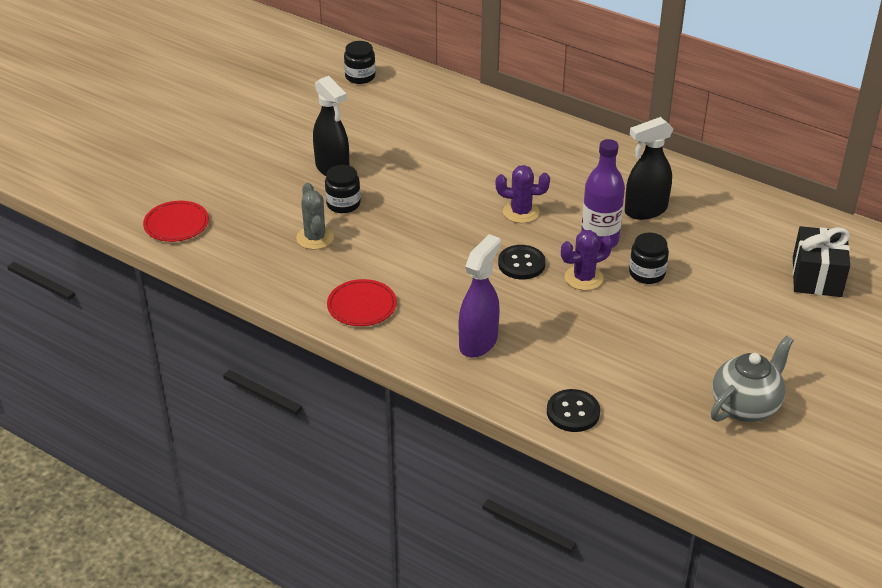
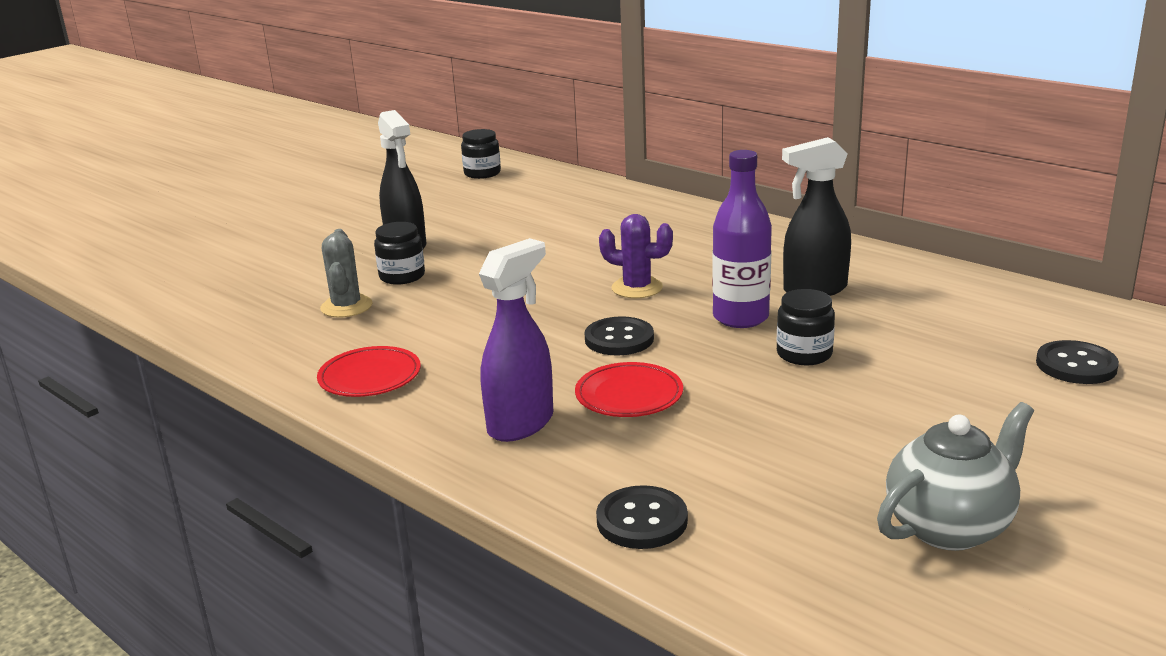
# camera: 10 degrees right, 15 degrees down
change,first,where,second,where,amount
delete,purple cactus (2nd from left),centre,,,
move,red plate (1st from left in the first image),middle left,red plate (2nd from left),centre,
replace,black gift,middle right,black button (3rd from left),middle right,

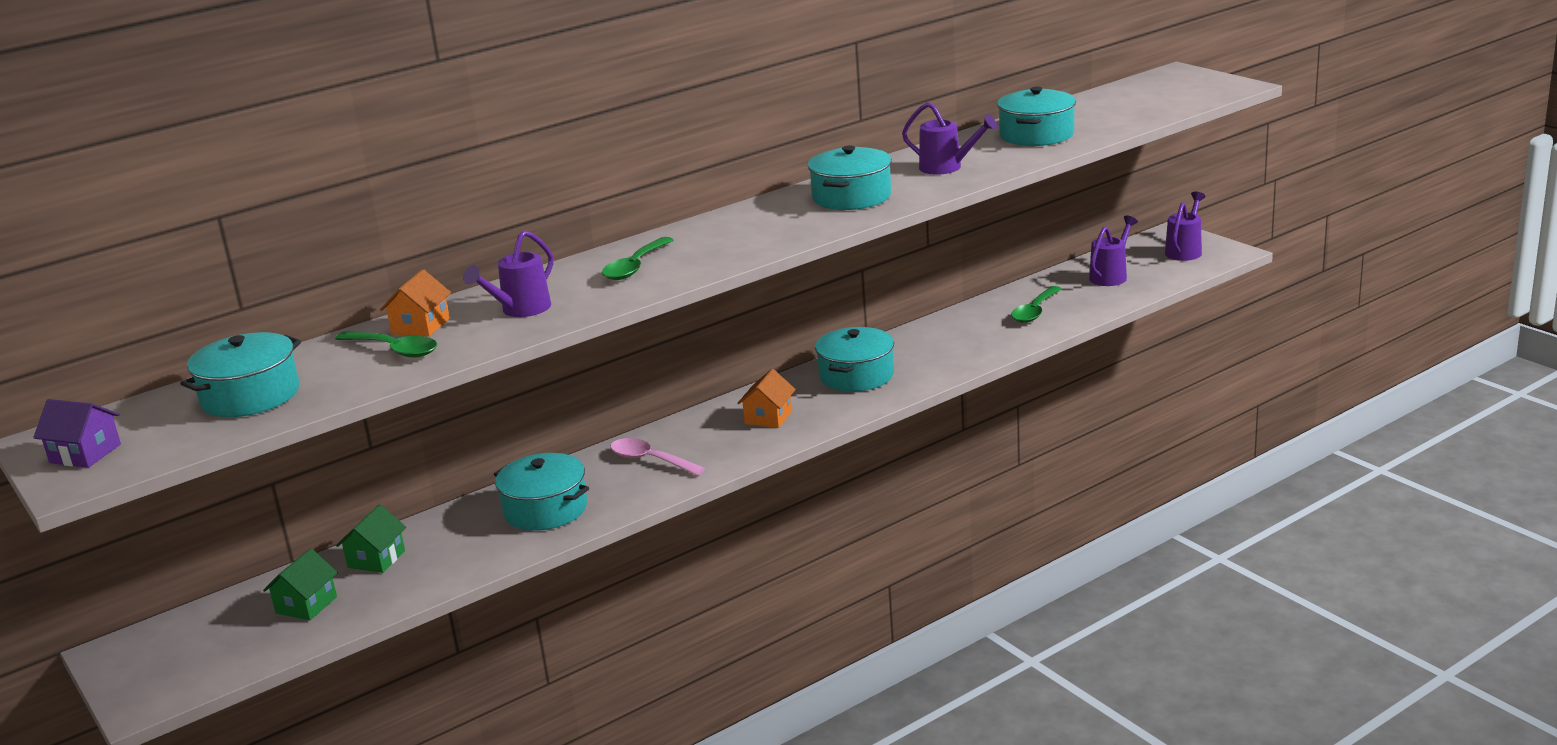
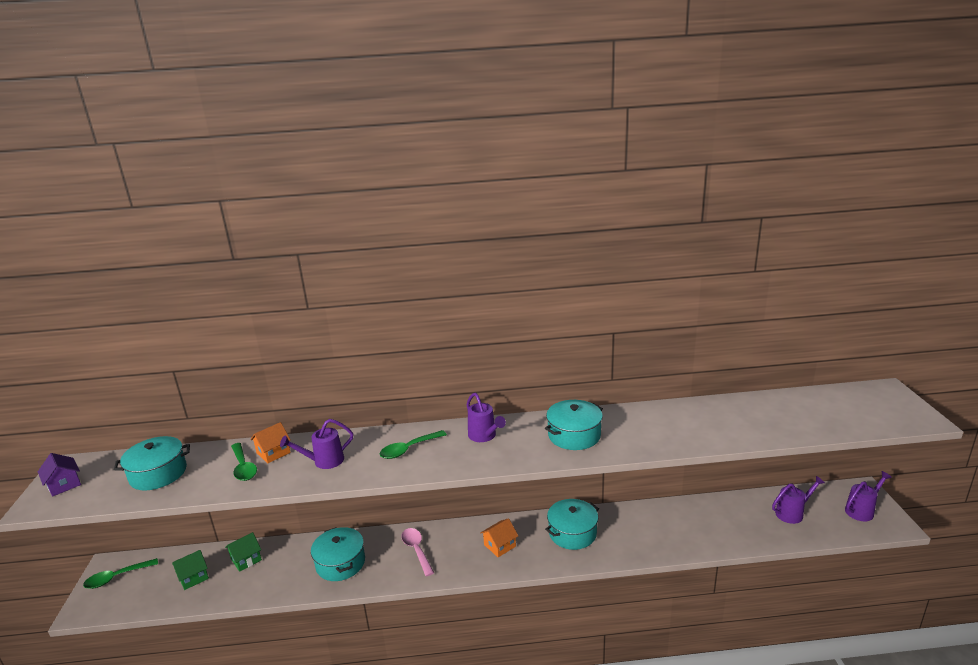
# camera: 30 degrees right, 0 degrees up
change,first,where,second,where,amount
delete,turquoise pot (5th from left),top centre,,,
move,purple watering can (2nd from left),top centre,,centre,
move,green spoon (3rd from left in the first image),centre,green spoon (1st from left),bottom left,

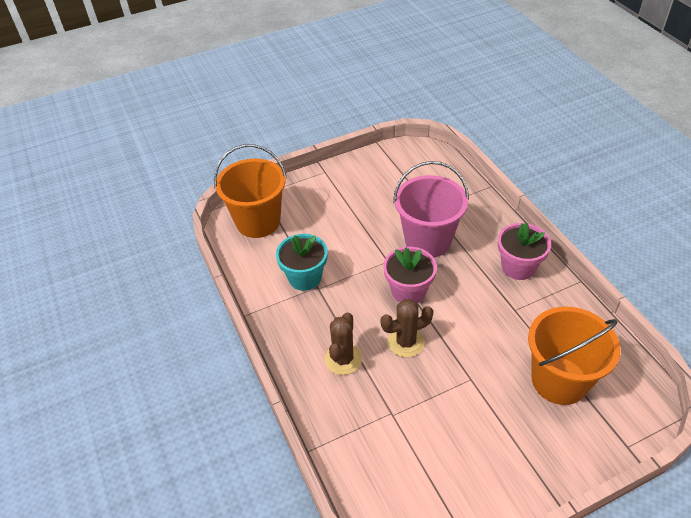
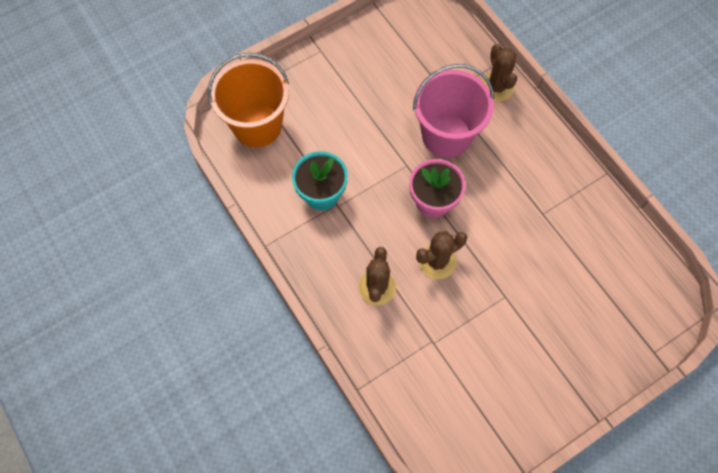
# camera: 10 degrees left, 20 degrees up
change,first,where,second,where,amount
delete,pink flower pot (2nd from left),middle right,,,
delete,orange bucket (2nd from left),bottom right,,,
insert,,,brown cactus (3rd from left),top right,

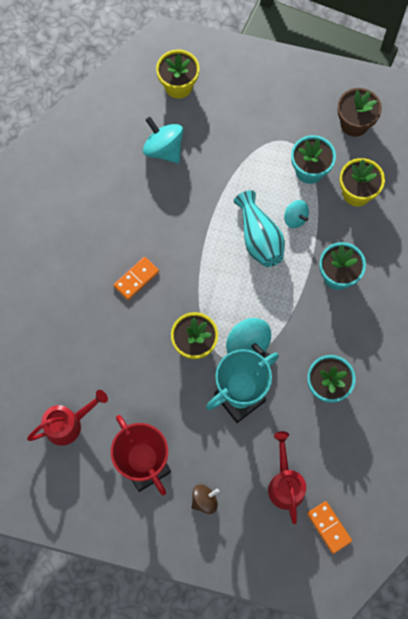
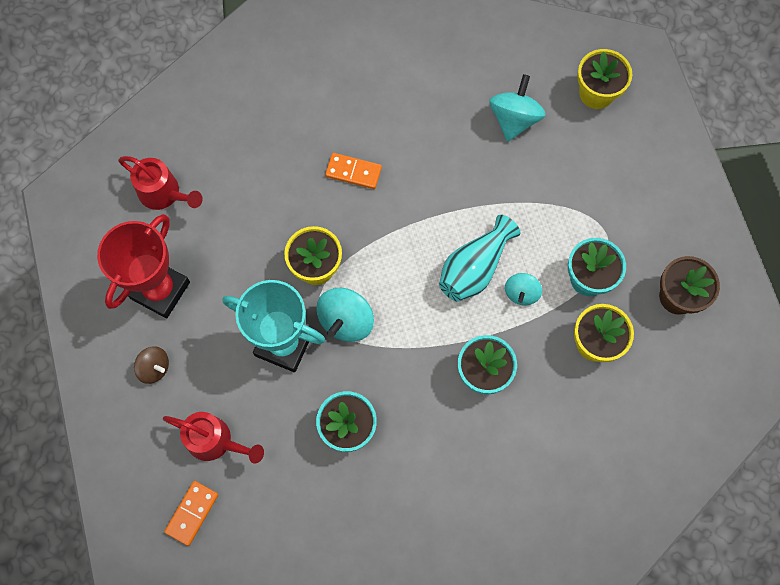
# camera: 60 degrees right, 0 degrees up
change,first,where,second,where,amount
rotate,red watering can (2nd from left),bottom right,,bottom left,60 degrees clockwise

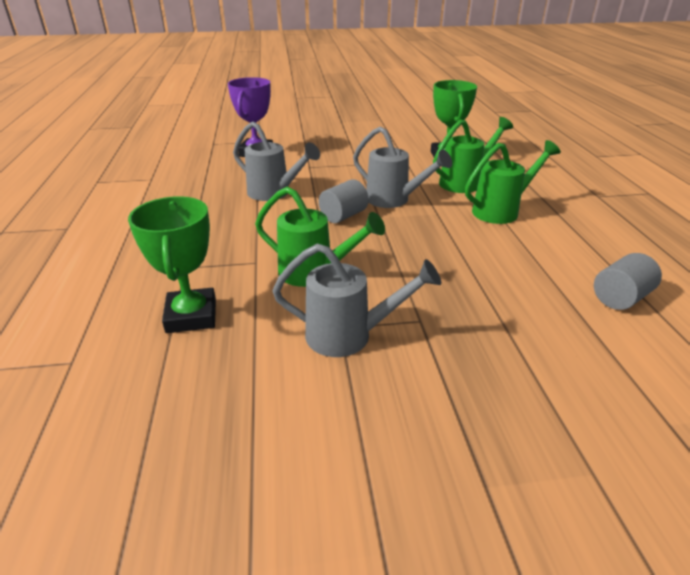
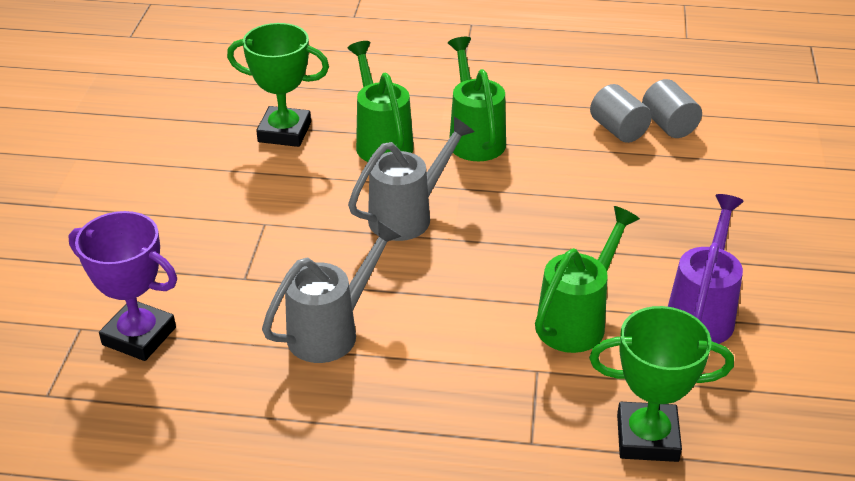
# camera: 75 degrees left, 5 degrees up
change,first,where,second,where,amount
move,grey cylinder (1st from left),centre,,top right,
recolor,grey watering can (2nd from left),centre,purple watering can,middle right,

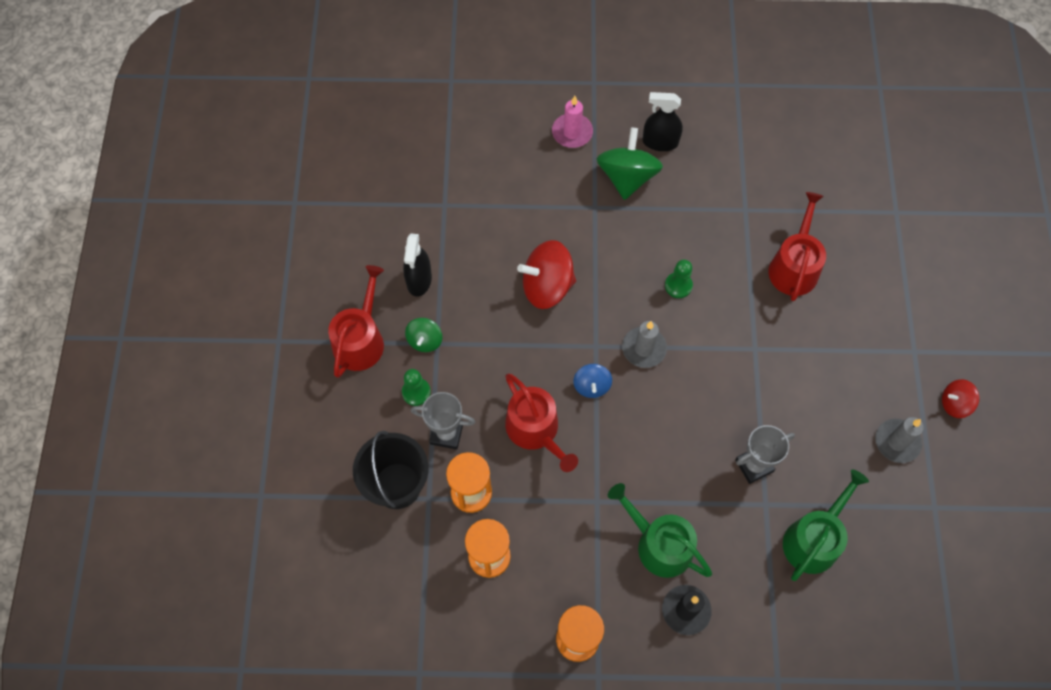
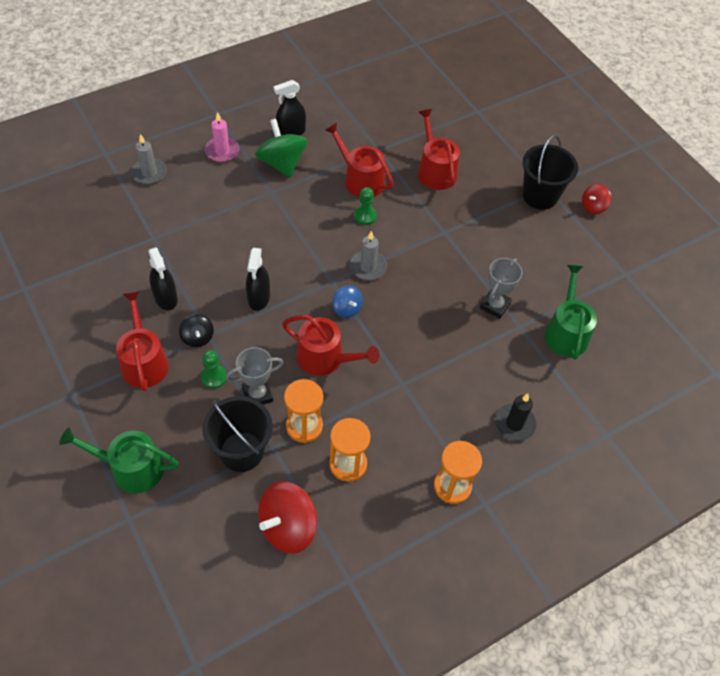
# camera: 35 degrees left, 10 degrees down
change,first,where,second,where,amount
insert,,,black spray bottle (2nd from left),centre,
insert,,,red watering can (3rd from left),top centre,
insert,,,black bucket (2nd from left),top right,
move,red spinning top (1st from left),centre,,bottom centre,
move,green watering can (1st from left),bottom centre,,bottom left,
move,grey candle (2nd from left in the first image),middle right,grey candle (1st from left),top left,
recolor,green spinning top (1st from left),centre,black spinning top,middle left,

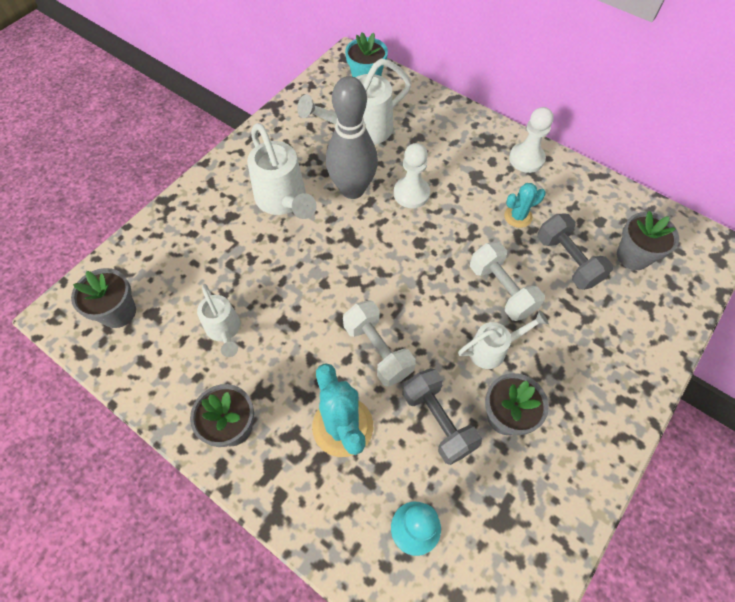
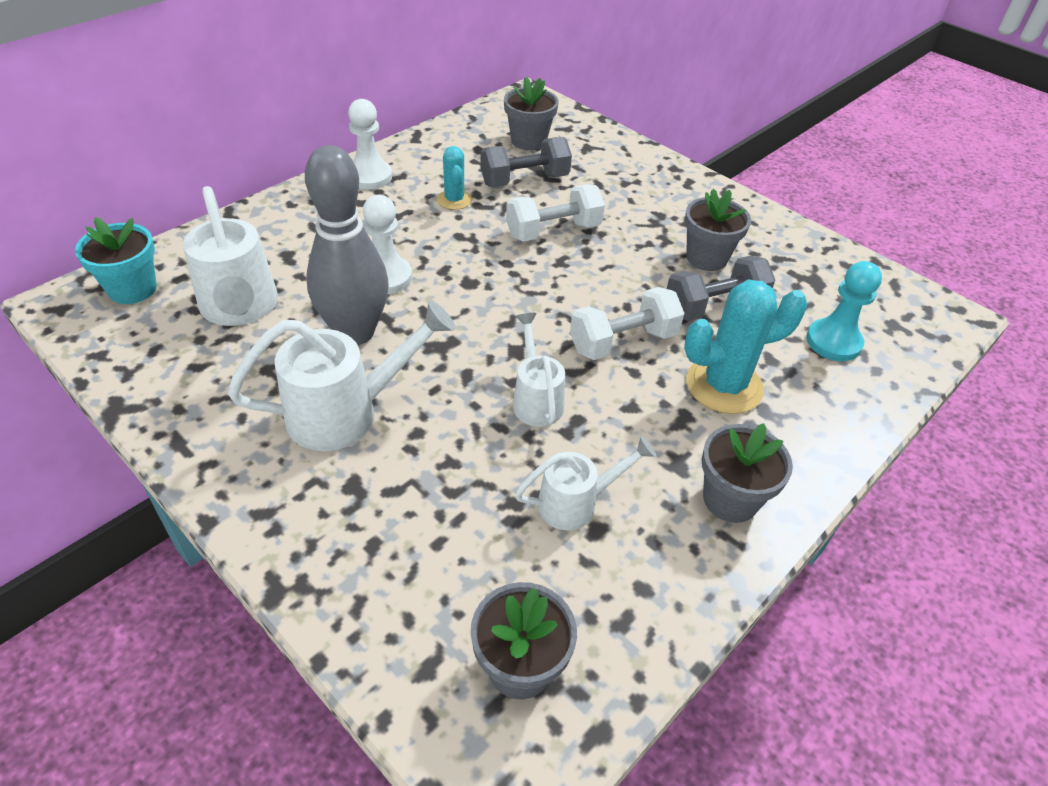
# camera: 85 degrees left, 15 degrees down
change,first,where,second,where,amount
move,white watering can (4th from left in the first image),middle right,white watering can (3rd from left),centre,

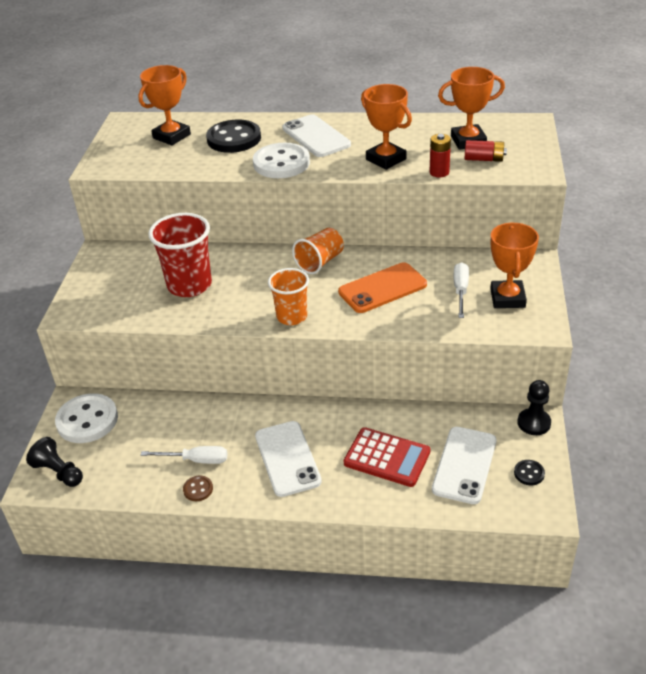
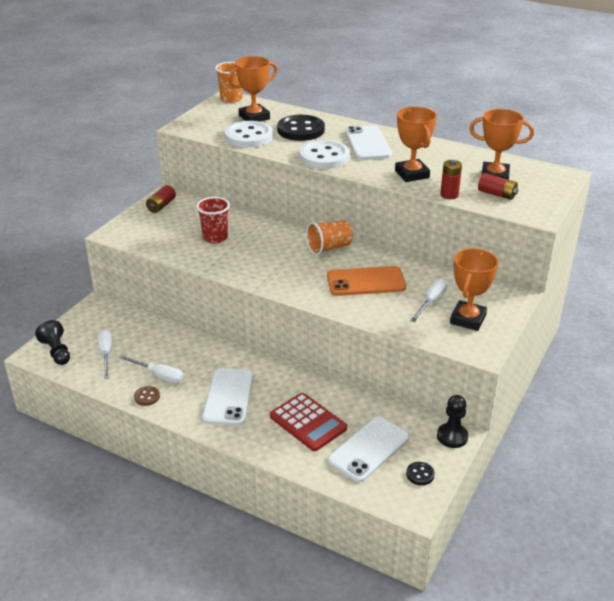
# camera: 20 degrees right, 5 degrees down
change,first,where,second,where,amount
insert,,,white screwdriver (1st from left),middle left,
insert,,,red battery (1st from left),top left,
move,white button (1st from left),middle left,,top centre,
move,orange cup (1st from left),centre,,top centre,
resize,red cup,middle left,,centre,x0.65

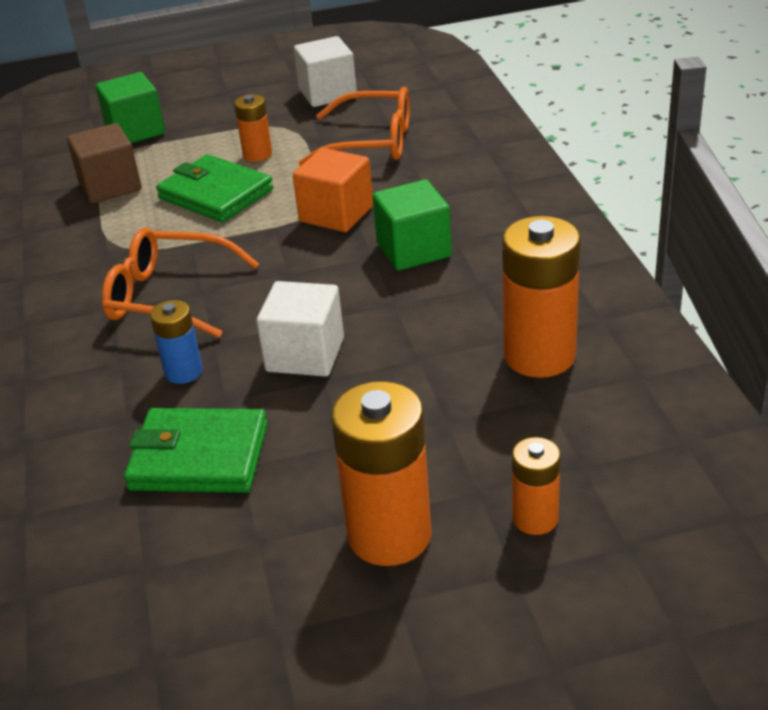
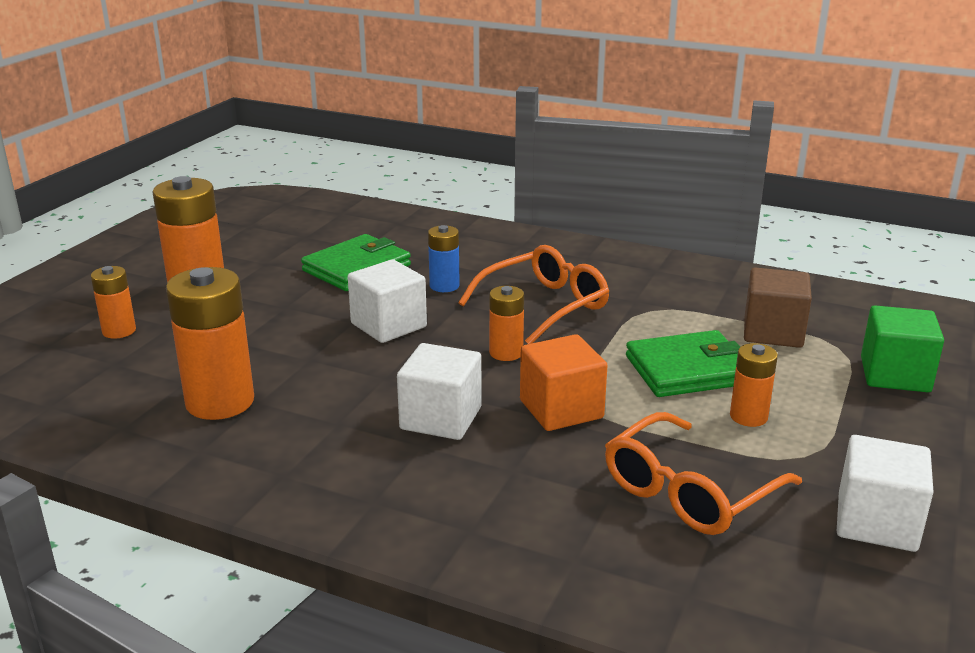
# camera: 125 degrees right, 10 degrees down
change,first,where,second,where,amount
insert,,,orange battery (4th from left),centre,
recolor,green cube (2nd from left),top centre,white cube (2nd from left),centre,

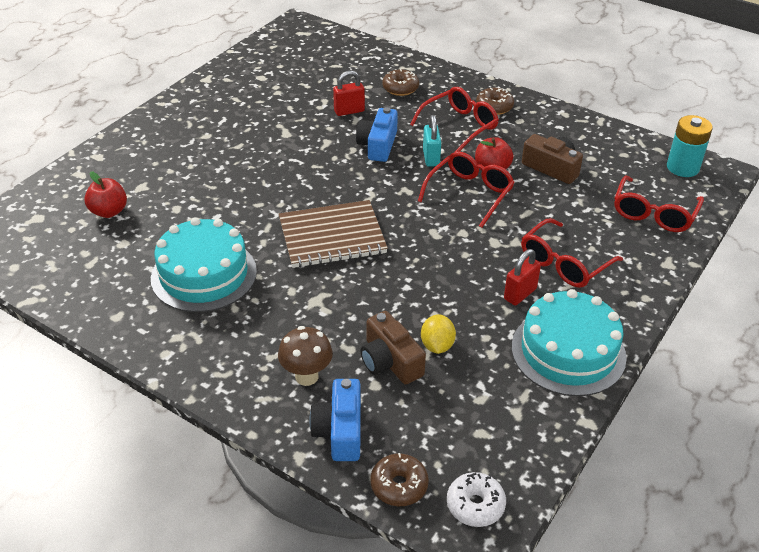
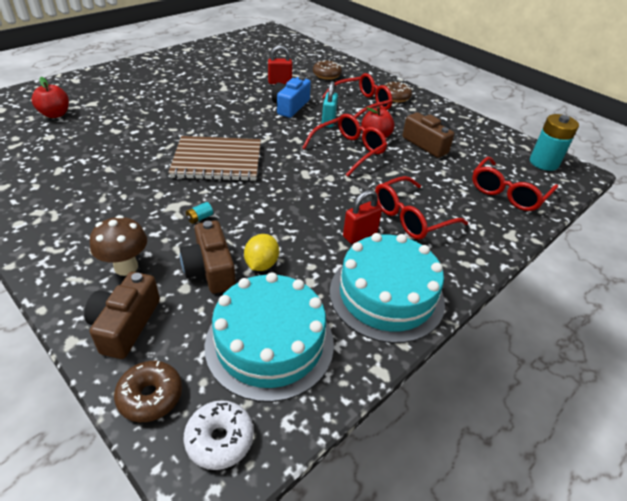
# camera: 10 degrees right, 0 degrees up
change,first,where,second,where,amount
insert,,,turquoise battery (1st from left),middle left,
move,turquoise cake (1st from left),middle left,,bottom centre,
recolor,blue camera (1st from left),bottom centre,brown camera (1st from left),middle left,

